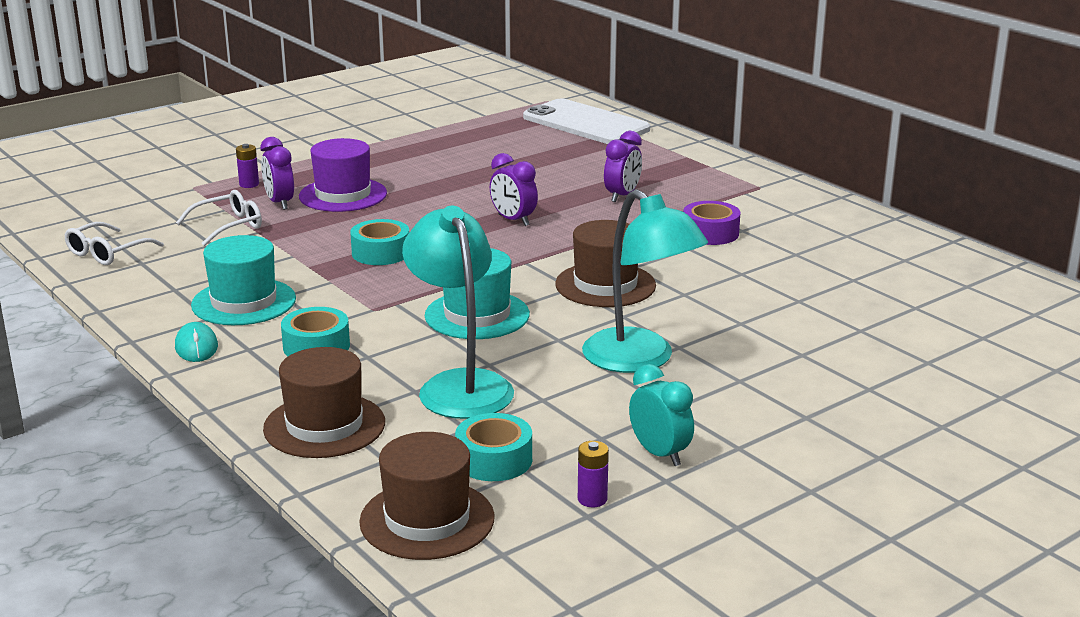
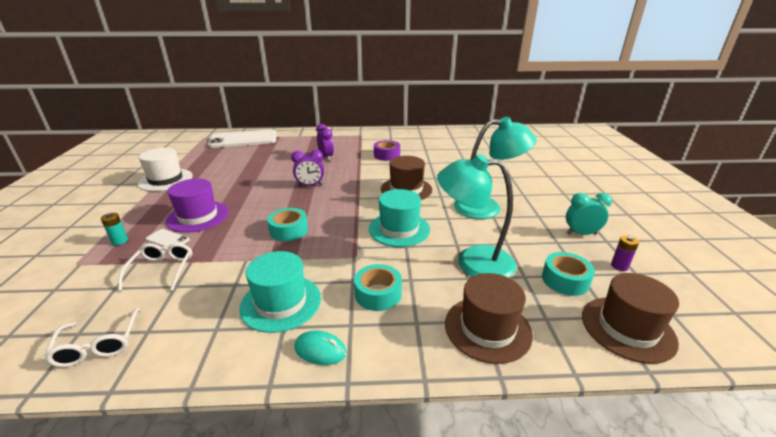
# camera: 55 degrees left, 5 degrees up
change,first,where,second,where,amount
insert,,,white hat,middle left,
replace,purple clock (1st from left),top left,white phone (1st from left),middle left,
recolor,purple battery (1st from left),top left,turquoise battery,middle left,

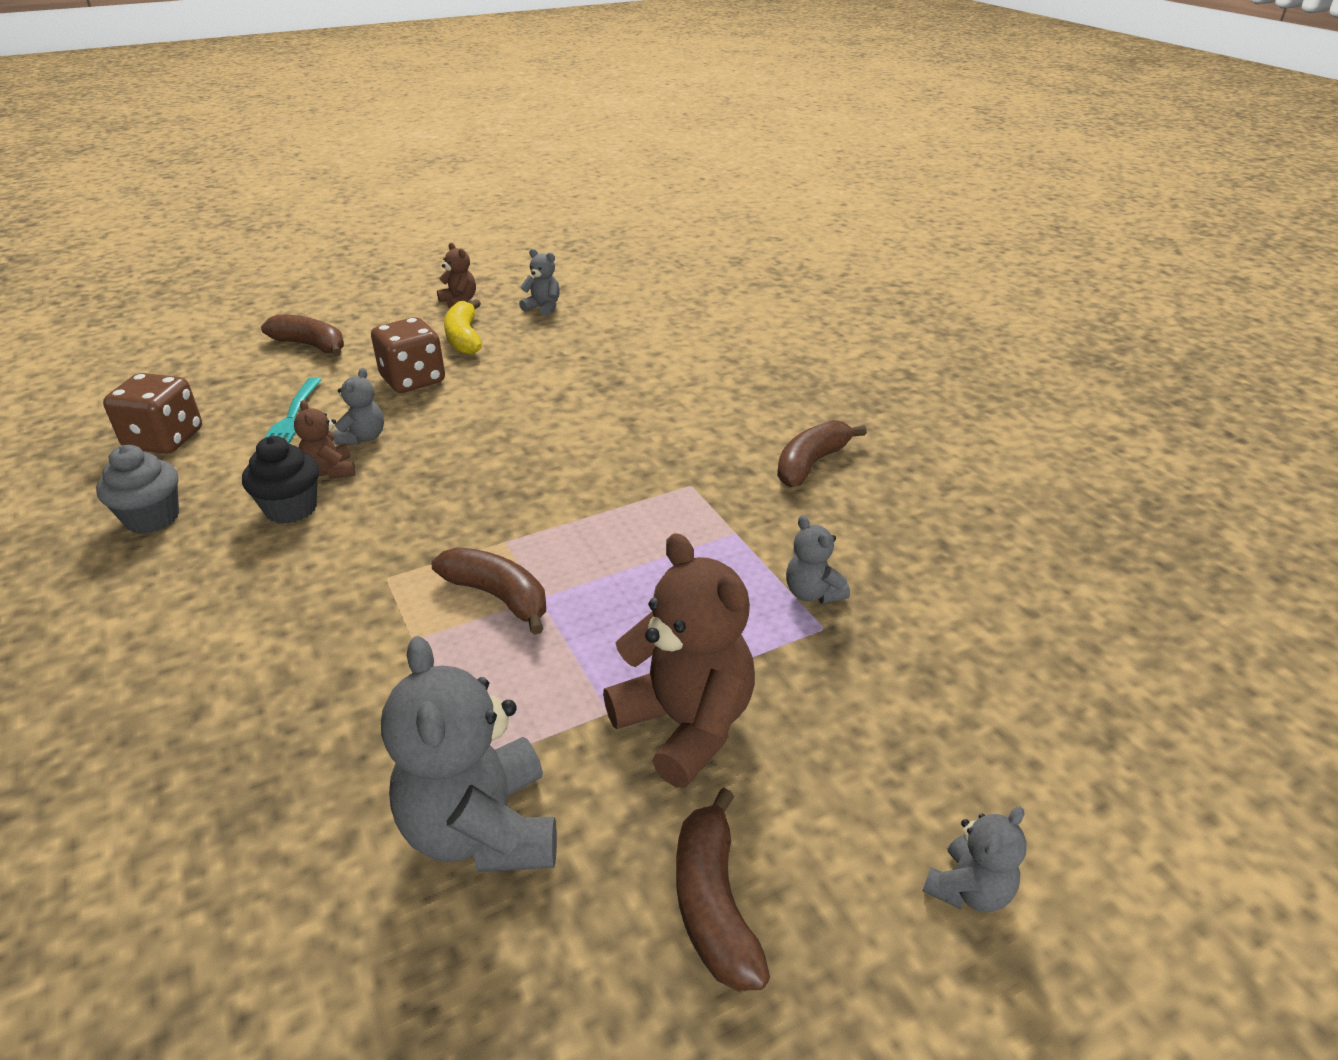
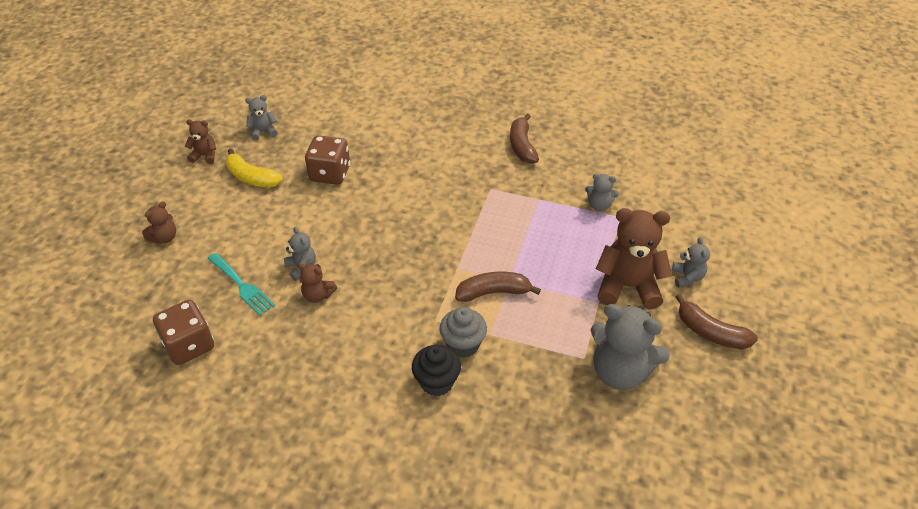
# camera: 45 degrees left, 10 degrees up
change,first,where,second,where,amount
move,grey cupcake,middle left,,centre,
move,black cupcake,middle left,,bottom centre,
move,brown dice (2nd from left),middle left,,top centre,
move,grey teddy bear (5th from left),bottom right,,middle right,
replace,brown banana (1st from left),top left,brown teddy bear (1st from left),middle left,

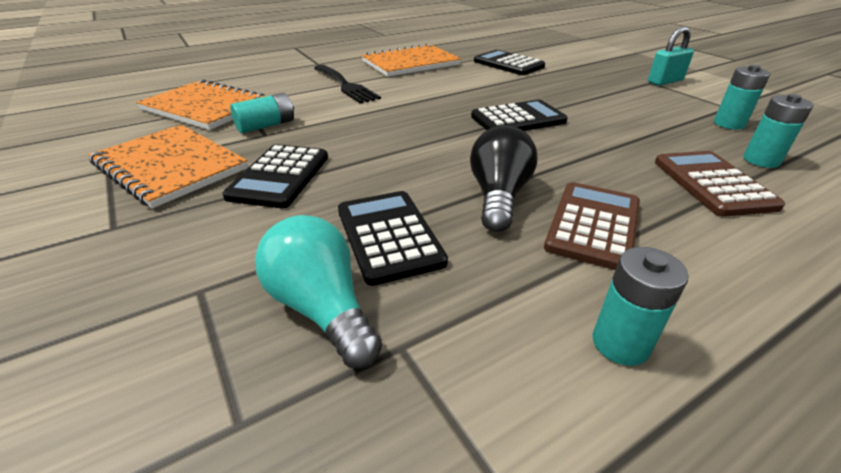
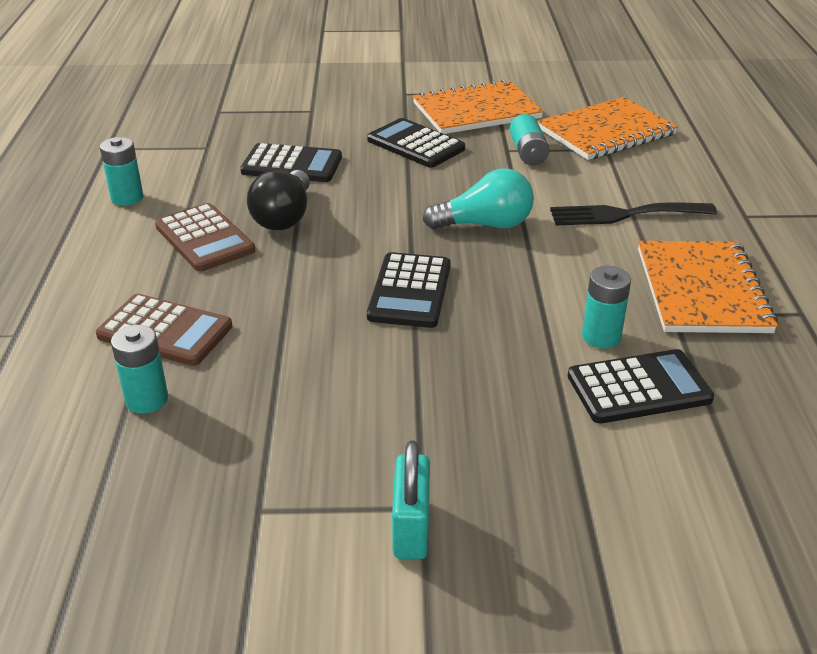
# camera: 120 degrees right, 0 degrees up
change,first,where,second,where,amount
move,turquoise light bulb,centre,,top centre,
move,turquoise battery (3rd from left in the first image),top right,turquoise battery (4th from left),middle right,
rotate,black light bulb,centre,,top centre,60 degrees clockwise

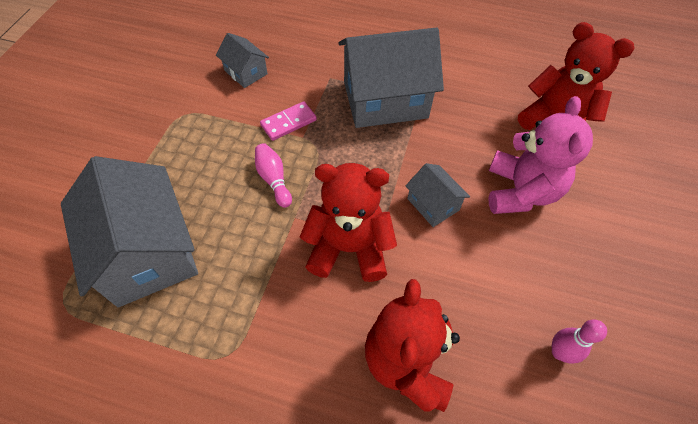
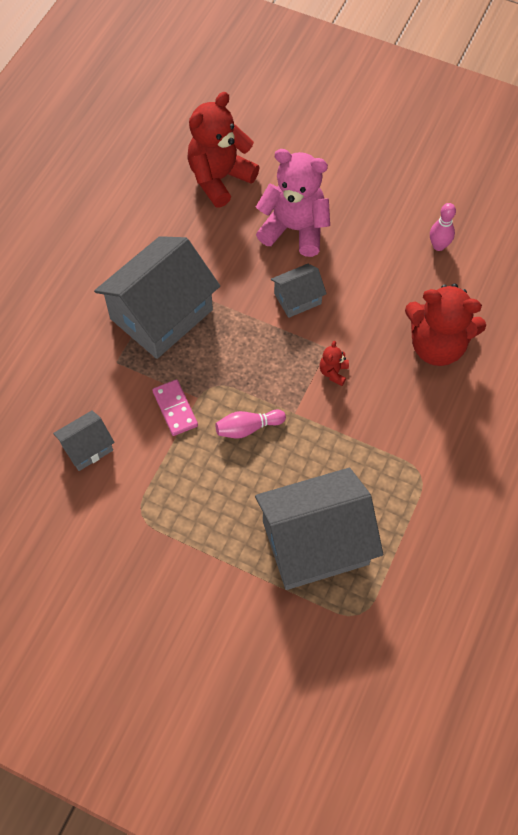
# camera: 80 degrees left, 5 degrees up
change,first,where,second,where,amount
rotate,grey house (3rd from left in the first image),top centre,grey house (2nd from left),middle left,45 degrees clockwise
resize,red teddy bear (1st from left in the first image),centre,red teddy bear (2nd from left),centre,x0.42

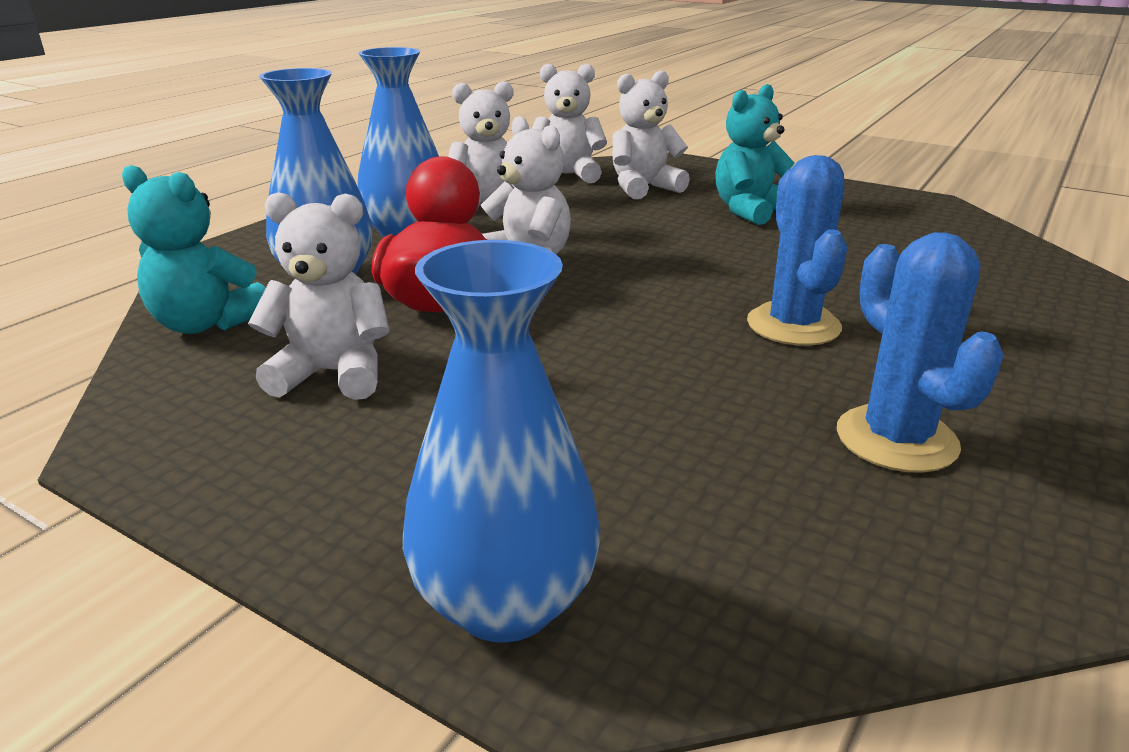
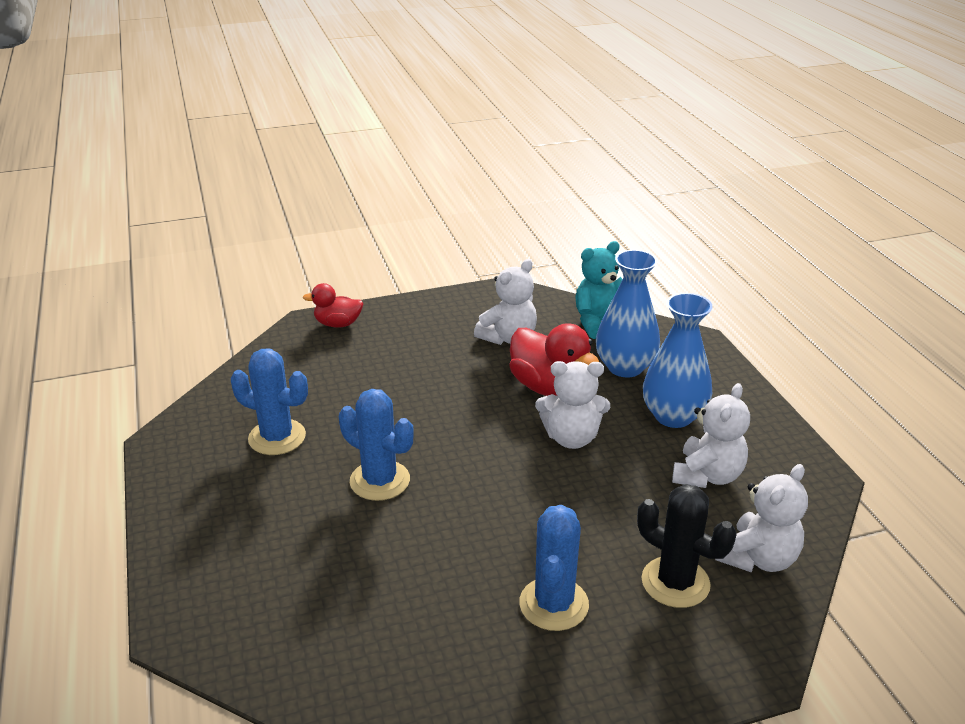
# camera: 130 degrees right, 5 degrees up
change,first,where,second,where,amount
replace,blue vase (3rd from left),centre,red duck (1st from left),centre,
replace,white teddy bear (5th from left),top centre,black cactus,bottom right,
replace,turquoise teddy bear (2nd from left),top right,blue cactus (3rd from left),bottom centre,

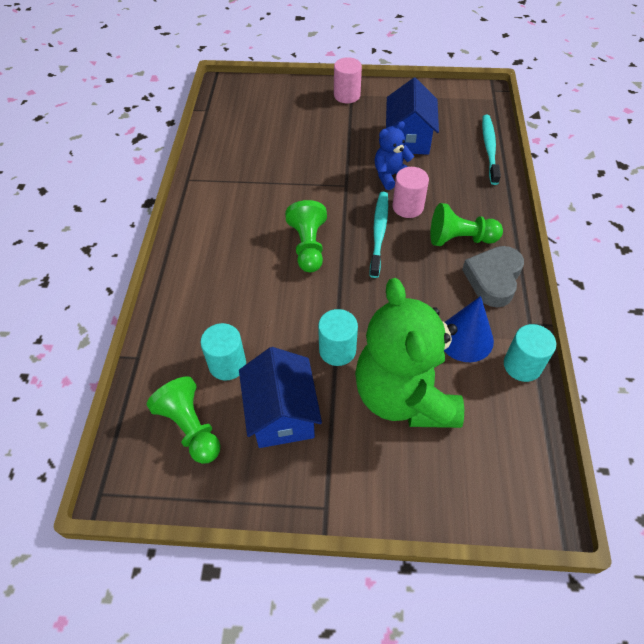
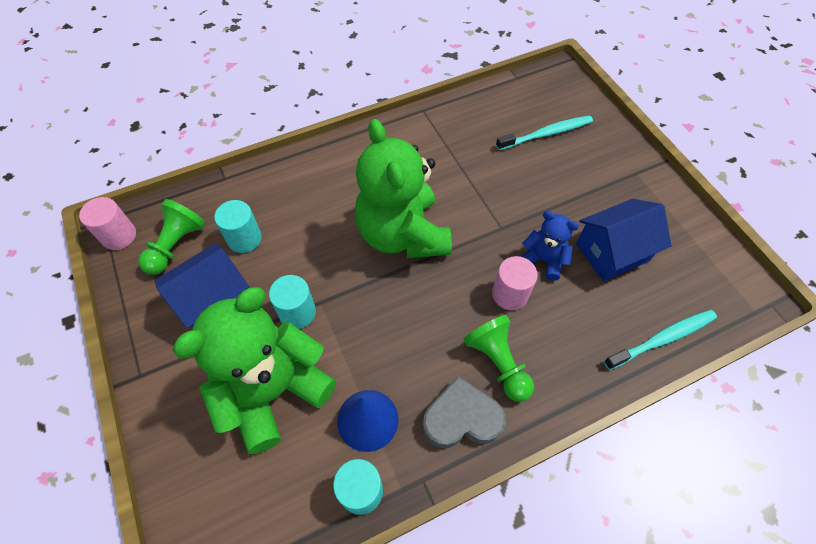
# camera: 60 degrees right, 5 degrees up
change,first,where,second,where,amount
move,pink cylinder (1st from left),top centre,,middle left,
move,turquoise toothbrush (1st from left),centre,,top right,
replace,green pawn (2nd from left),centre,green teddy bear (2nd from left),centre,

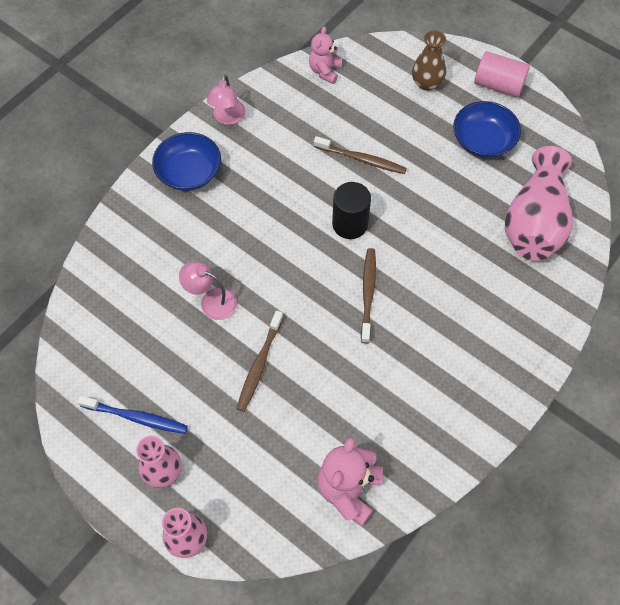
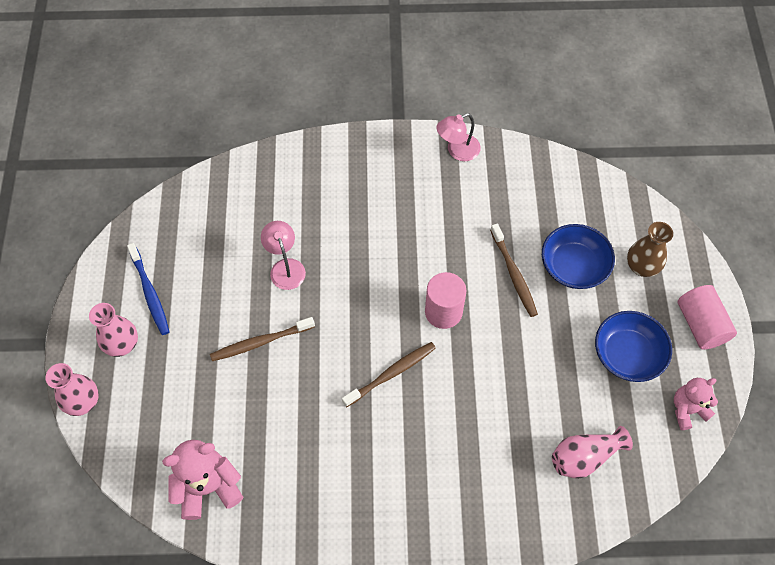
# camera: 50 degrees right, 0 degrees up
change,first,where,second,where,amount
move,blue bowl (1st from left),top left,,middle right,
move,pink teddy bear (1st from left in the first image),top centre,pink teddy bear (2nd from left),bottom right,
recolor,black cylinder,centre,pink cylinder (1st from left),centre,
resize,pink vase (3rd from left),middle right,,bottom right,x0.57

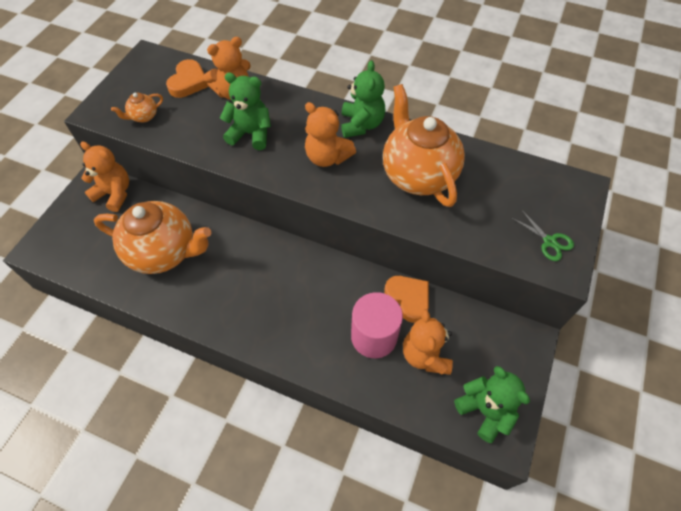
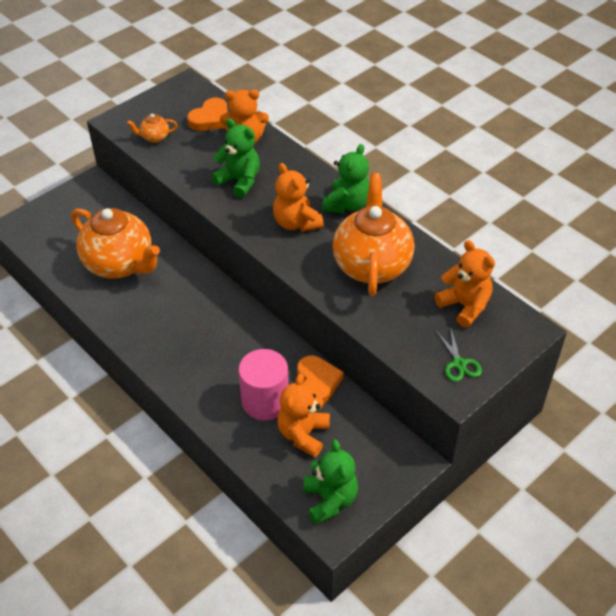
# camera: 25 degrees right, 10 degrees down
change,first,where,second,where,amount
move,orange teddy bear (1st from left in the first image),middle left,orange teddy bear (4th from left),middle right,

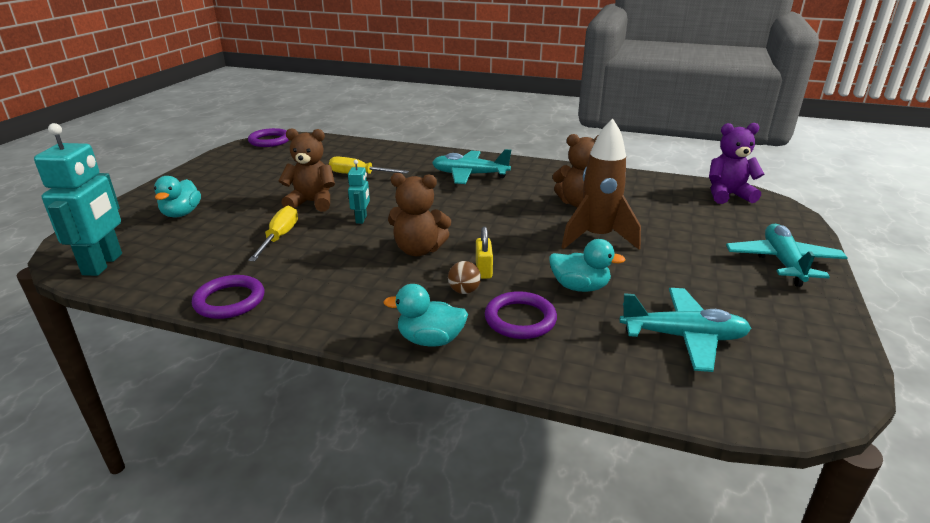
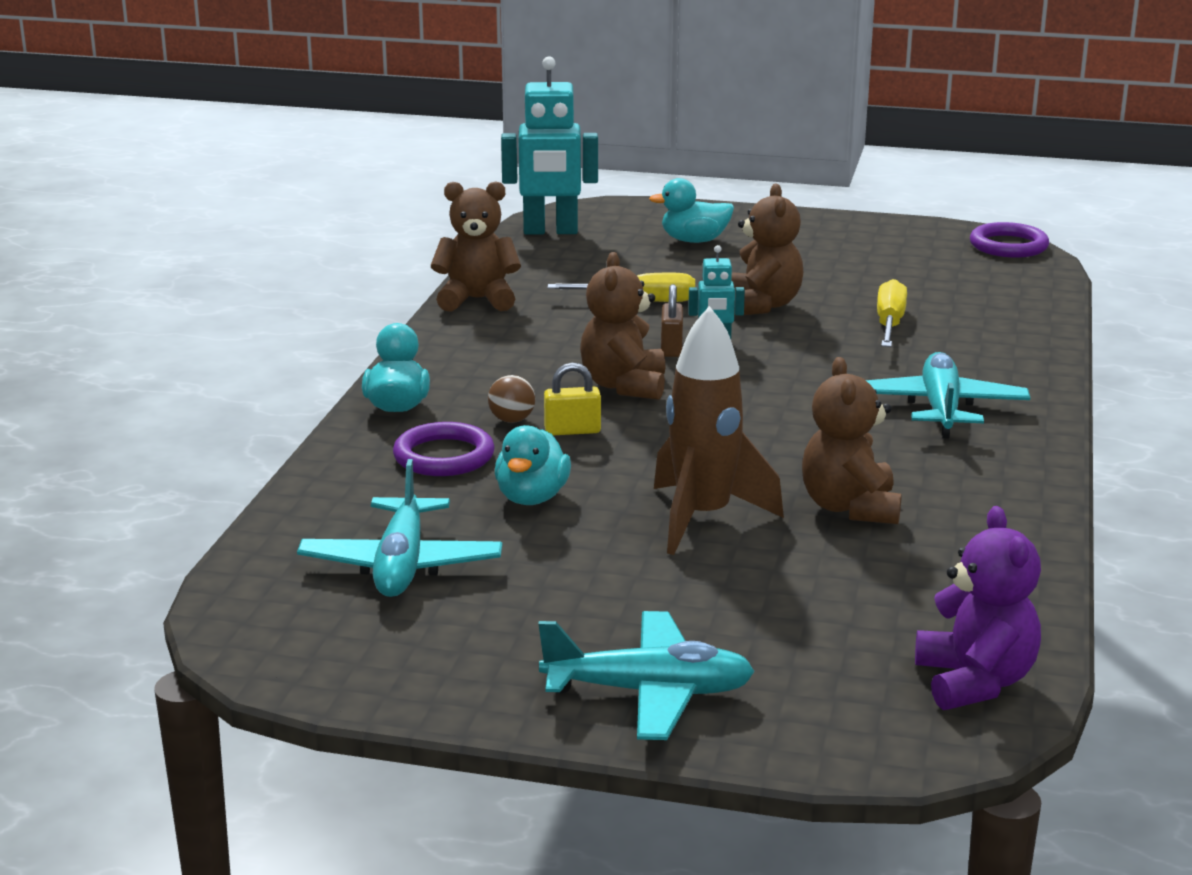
# camera: 85 degrees right, 5 degrees down
change,first,where,second,where,amount
insert,,,brown padlock,centre,
replace,purple ring (1st from left),middle left,brown teddy bear (1st from left),top centre,

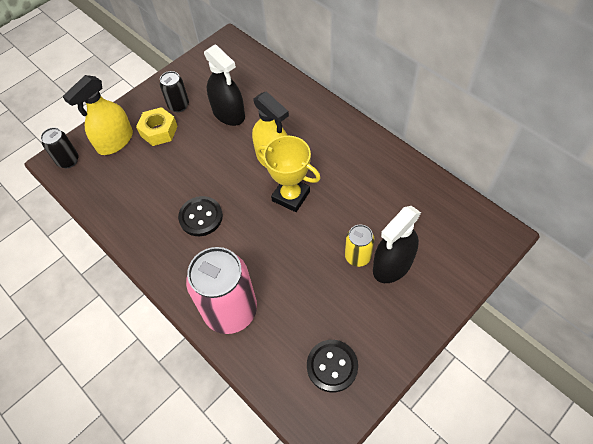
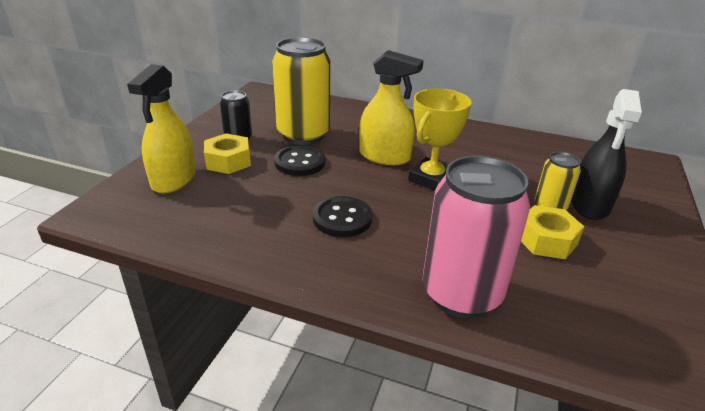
# camera: 30 degrees left, 25 degrees down
change,first,where,second,where,amount
delete,black can (1st from left),top left,,,
insert,,,yellow nut (2nd from left),middle right,
move,black button (2nd from left in the first image),bottom centre,black button (1st from left),centre,
replace,black spray bottle (1st from left),top centre,yellow can (1st from left),top centre,
rotate,yellow trophy,centre,,centre,60 degrees counterclockwise

